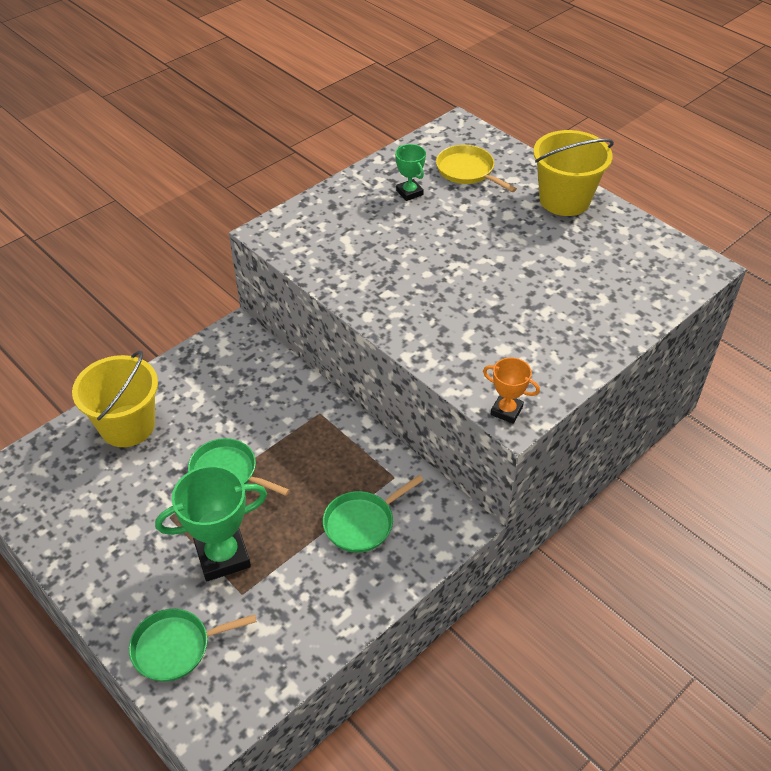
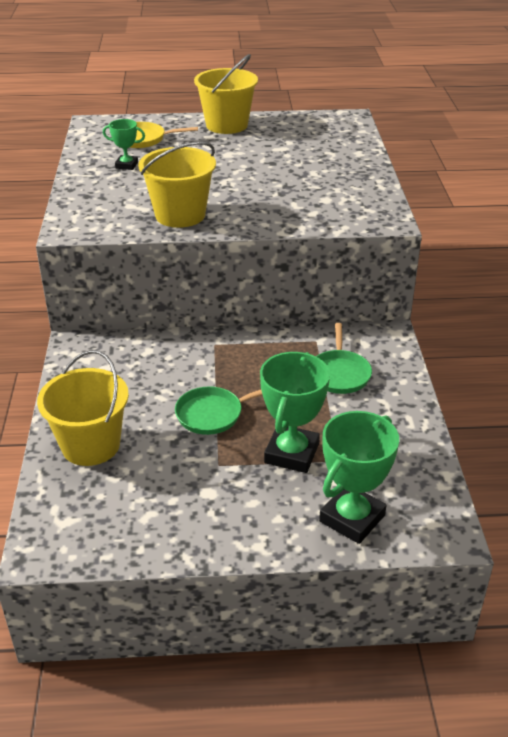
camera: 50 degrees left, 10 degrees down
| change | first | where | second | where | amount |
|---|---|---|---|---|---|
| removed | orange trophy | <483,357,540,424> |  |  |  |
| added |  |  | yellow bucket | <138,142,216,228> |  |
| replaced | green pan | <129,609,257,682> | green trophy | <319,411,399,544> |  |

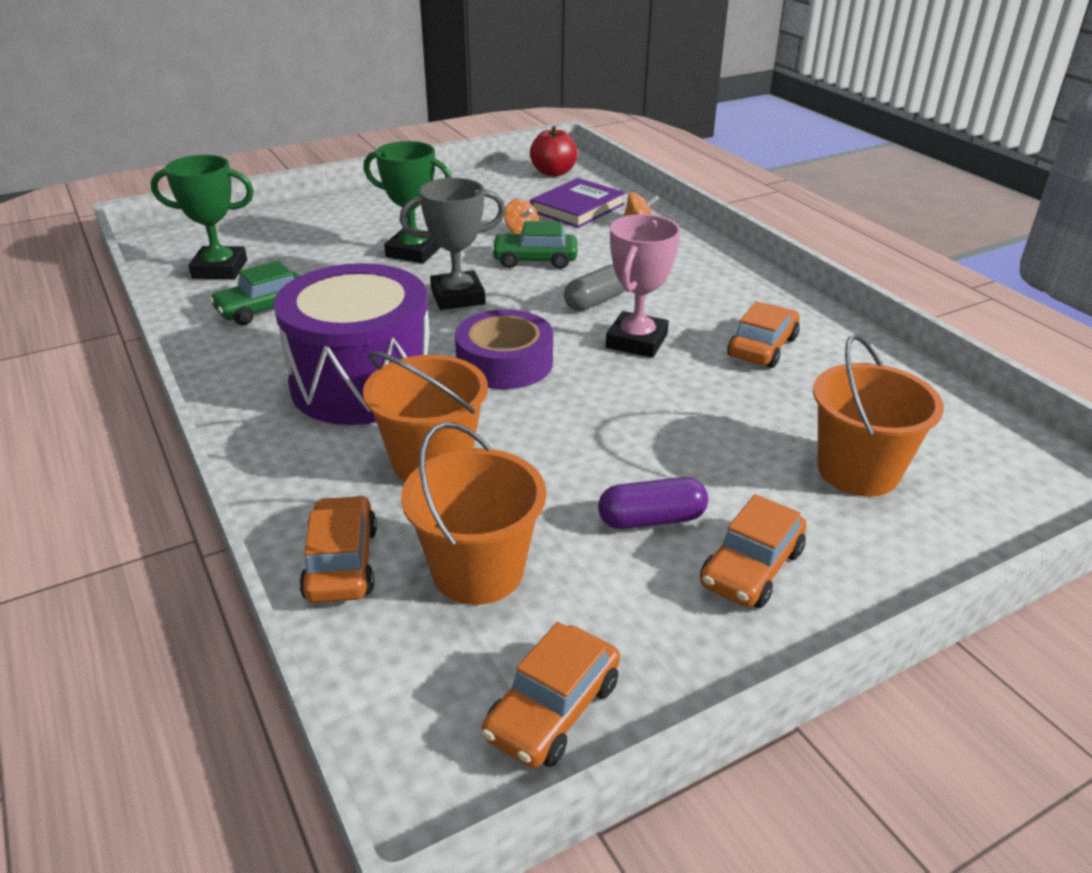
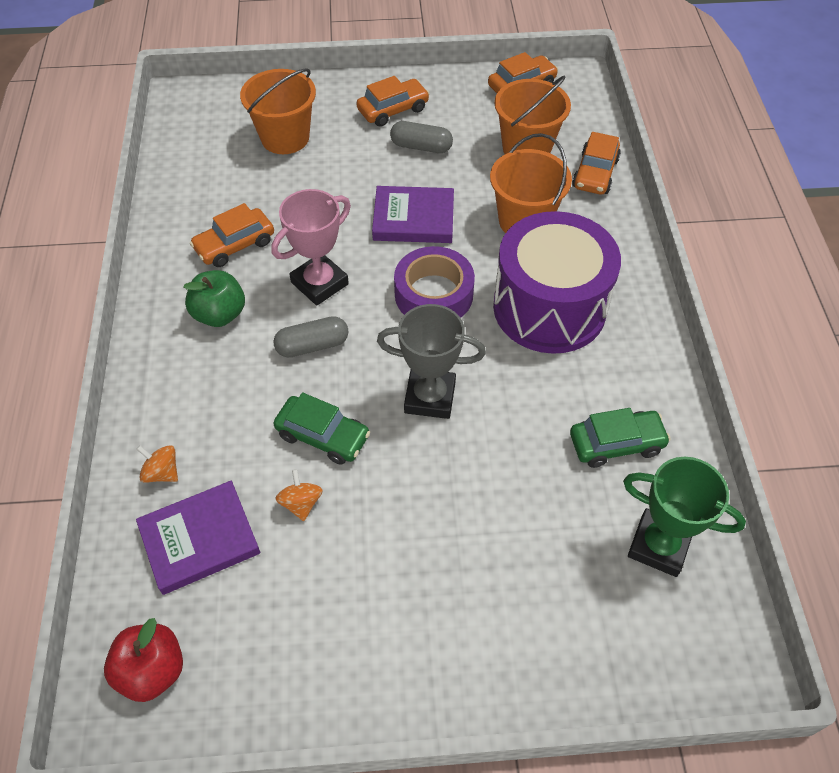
camera: 155 degrees left, 20 degrees up
| change | first | where | second | where | amount |
|---|---|---|---|---|---|
| removed | green trophy | <363,141,452,264> |  |  |  |
| added |  |  | green apple | <183,270,245,327> |  |
| added |  |  | purple book | <372,186,454,243> |  |
| recoloured | purple capsule | <598,477,708,529> | grey capsule | <390,121,453,153> |  |

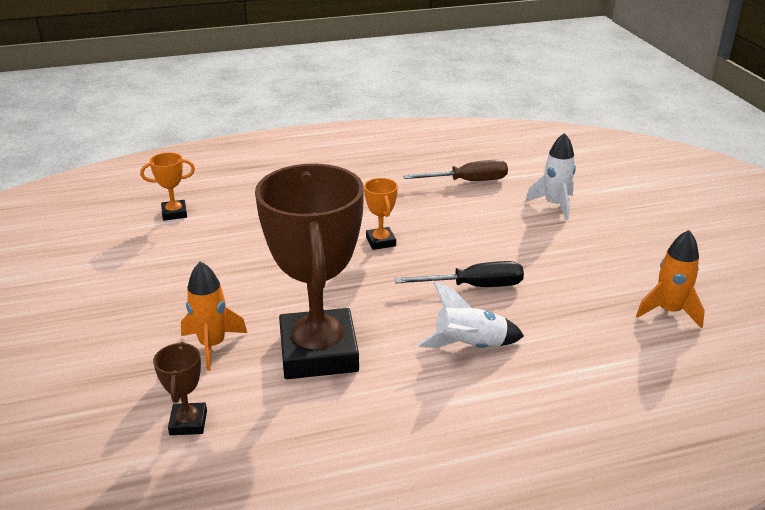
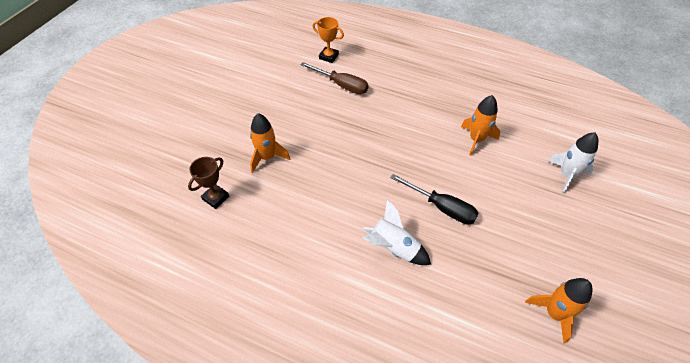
camera: 40 degrees right, 20 degrees up
| change | first | where | second | where | amount |
|---|---|---|---|---|---|
| removed | brown trophy | <255,164,364,379> |  |  |  |
| removed | orange trophy | <364,178,398,250> |  |  |  |
| added |  |  | orange rocket | <461,95,500,156> |  |
| moved | brown screwdriver | <403,160,508,181> |  | <300,62,368,94> |  |

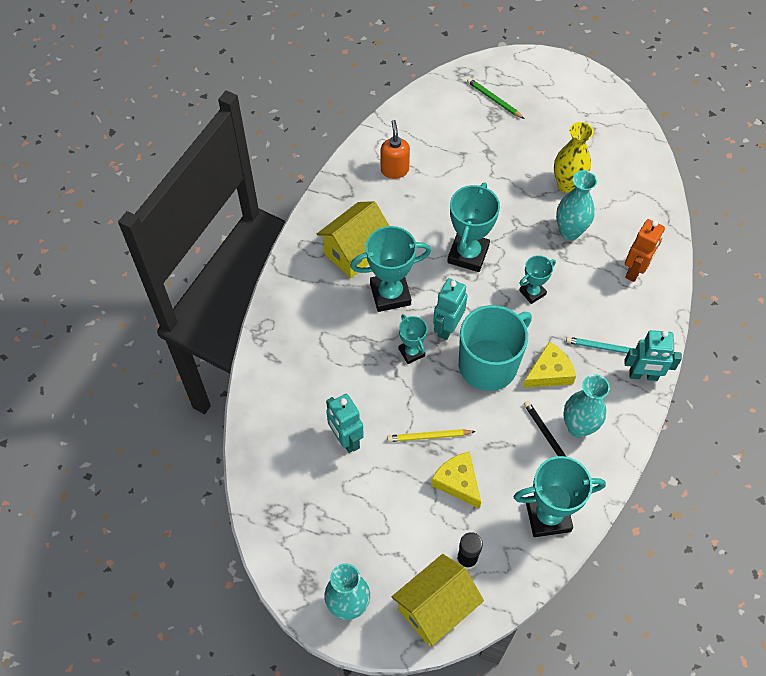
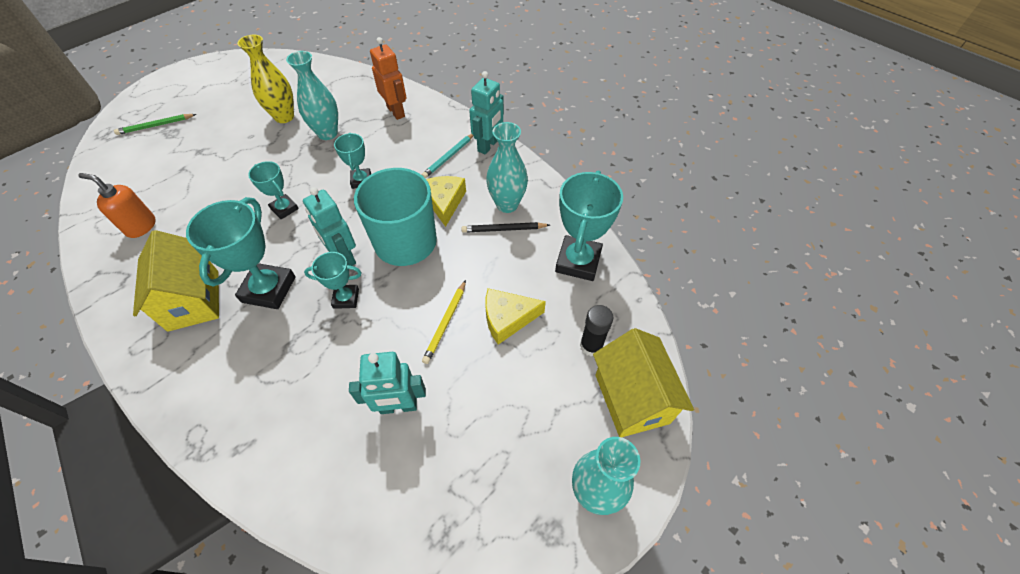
camera: 65 degrees left, 5 degrees down
| change | first | where | second | where | amount |
|---|---|---|---|---|---|
| resized | turquoise trophy | <447,182,500,272> |  | <248,161,299,219> | x0.56 |

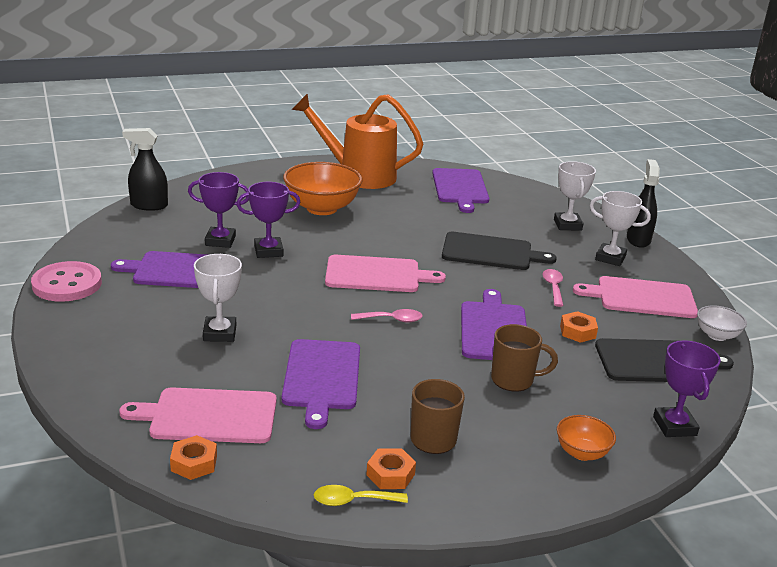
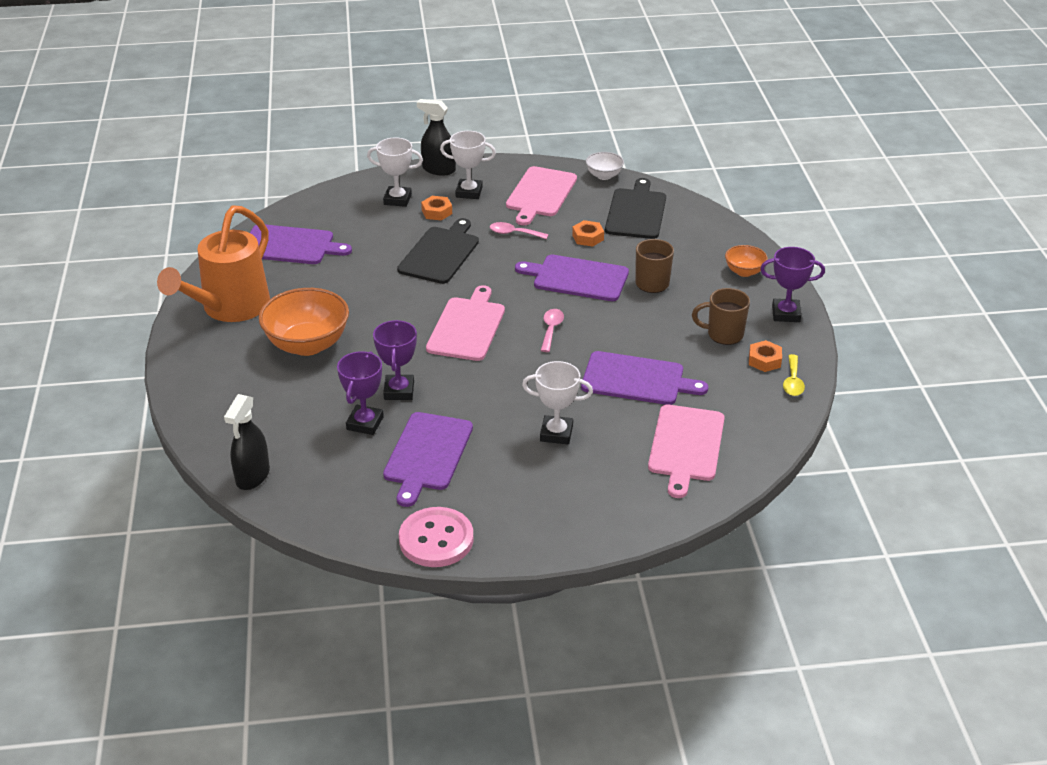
camera: 75 degrees left, 10 degrees up
| change | first | where | second | where | amount |
|---|---|---|---|---|---|
| moved | orange nut | <170,435,217,480> |  | <421,196,452,221> |  |
| moved | purple trophy | <653,340,721,437> |  | <760,247,825,322> |  |
| turned | white trophy | <590,191,651,266> |  | <440,131,496,199> | 60 degrees clockwise |

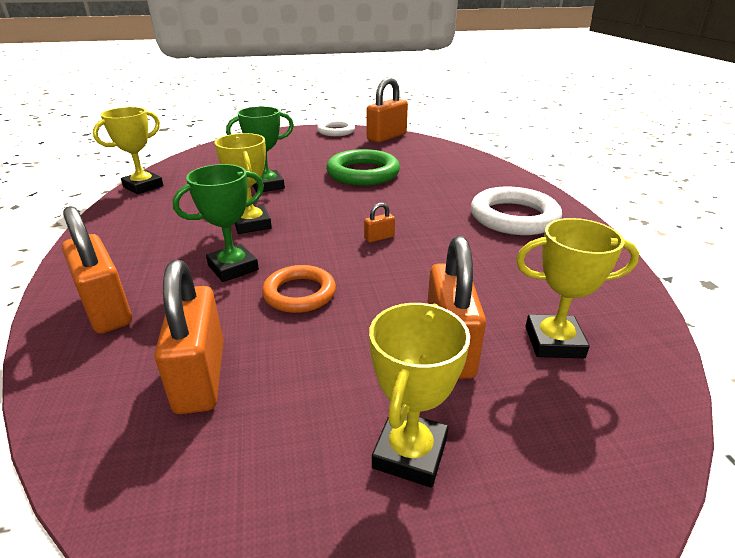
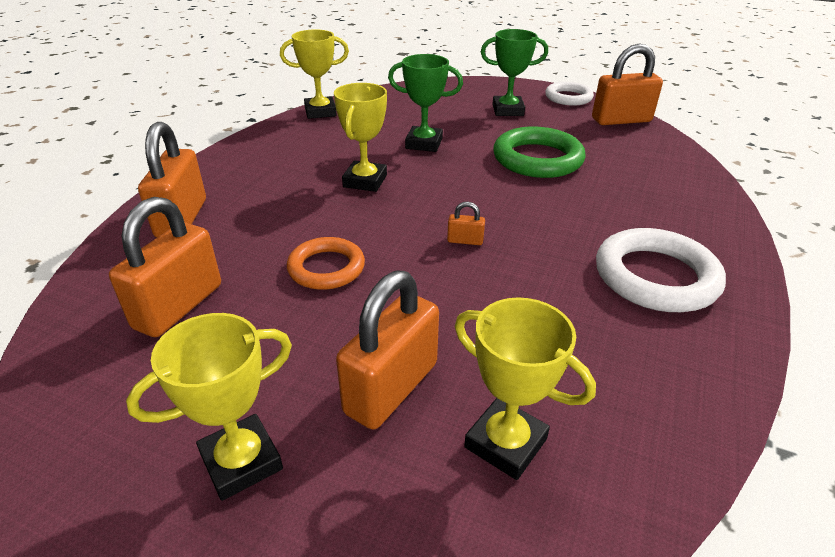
camera: 35 degrees right, 5 degrees up
| change | first | where | second | where | amount |
|---|---|---|---|---|---|
| moved | green trophy | <172,164,264,282> |  | <481,29,548,116> |  |

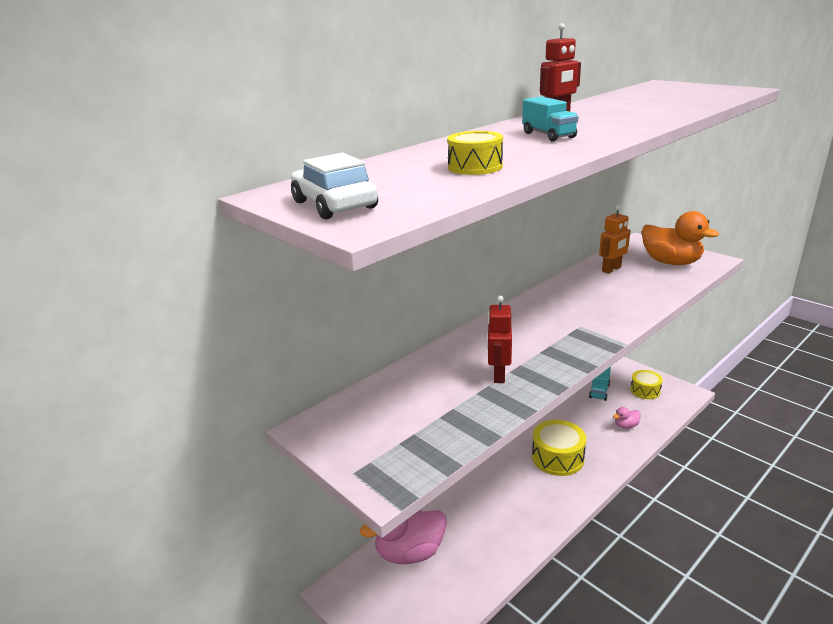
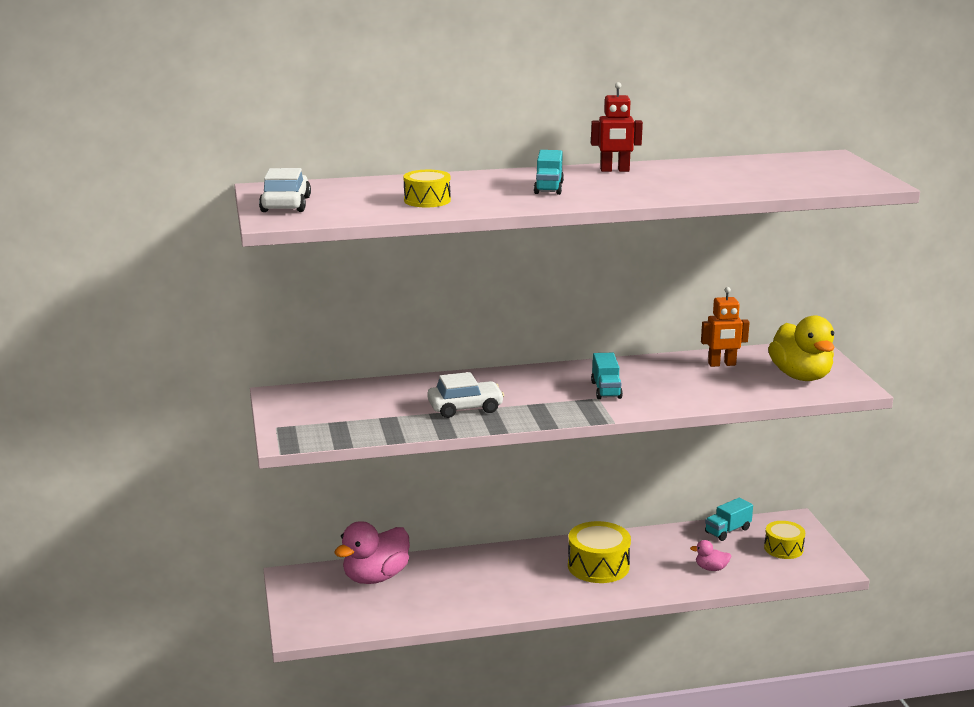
camera: 30 degrees right, 5 degrees down
| change | first | where | second | where | amount |
|---|---|---|---|---|---|
| added |  |  | turquoise truck | <591,353,623,399> |  |
| replaced | red robot | <487,296,512,383> | white car | <427,372,504,418> |  |
| recoloured | orange duck | <641,211,719,265> | yellow duck | <768,315,834,381> |  |
| turned | pink duck | <360,510,447,564> |  | <334,521,410,584> | 60 degrees counterclockwise |

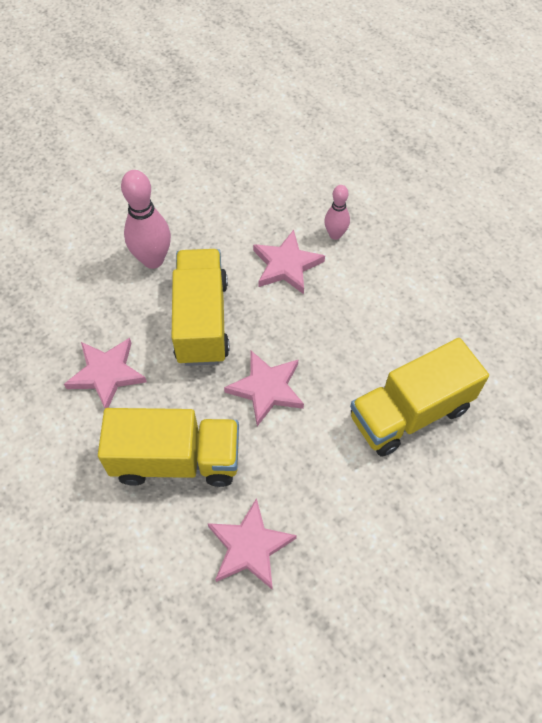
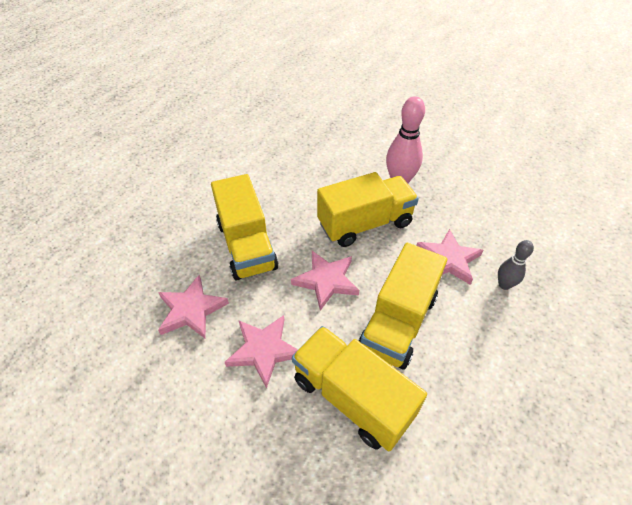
camera: 70 degrees right, 10 degrees down
| change | first | where | second | where | amount |
|---|---|---|---|---|---|
| added |  |  | yellow truck | <358,243,447,370> |  |
| moved | pink star | <64,338,147,408> |  | <225,315,298,389> |  |
| recoloured | pink bowling pin | <324,185,350,240> | grey bowling pin | <498,240,534,290> |  |

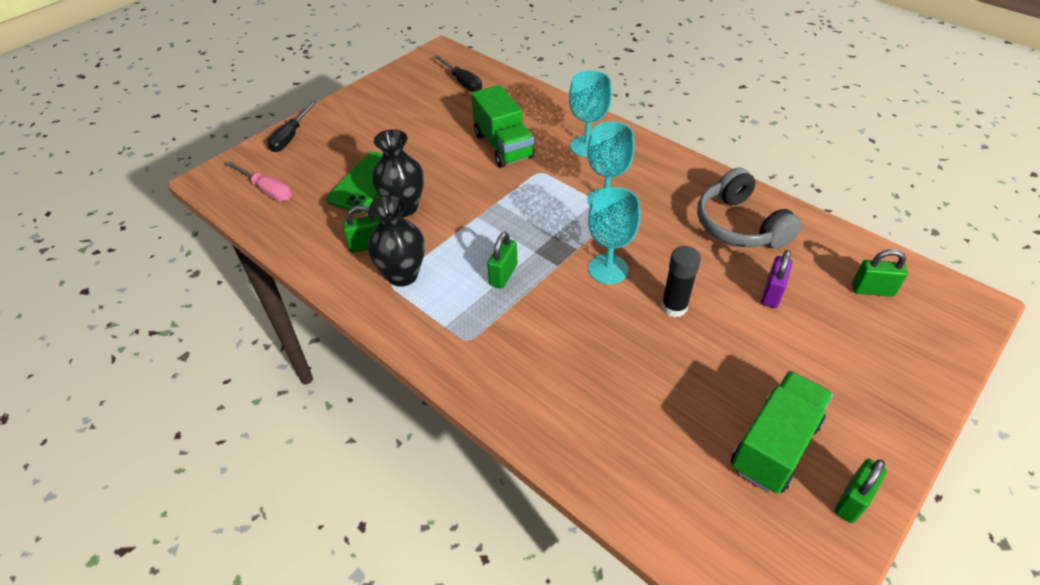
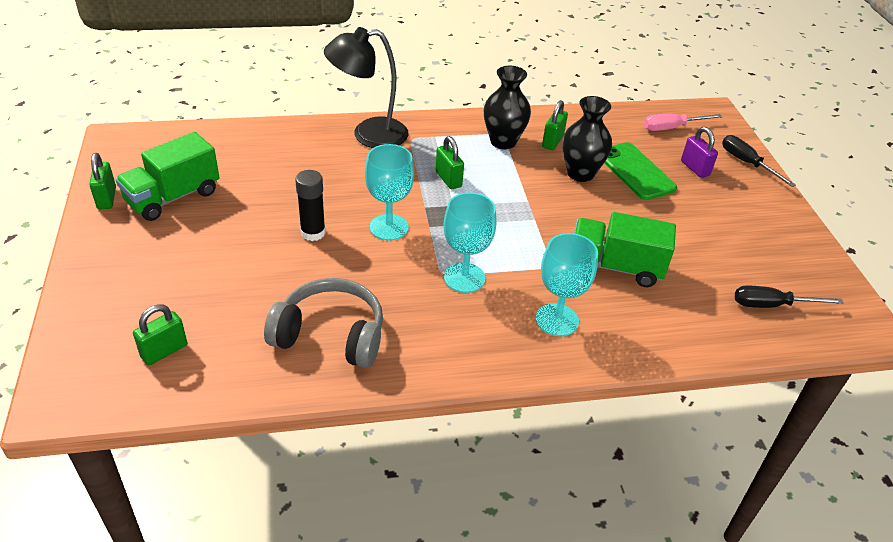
camera: 125 degrees right, 5 degrees down
| change | first | where | second | where | amount |
|---|---|---|---|---|---|
| added |  |  | black lamp | <324,27,409,148> |  |
| moved | purple padlock | <761,250,792,308> |  | <681,127,718,178> |  |
| turned | green truck | <731,371,833,494> |  | <116,132,220,221> | 60 degrees clockwise |

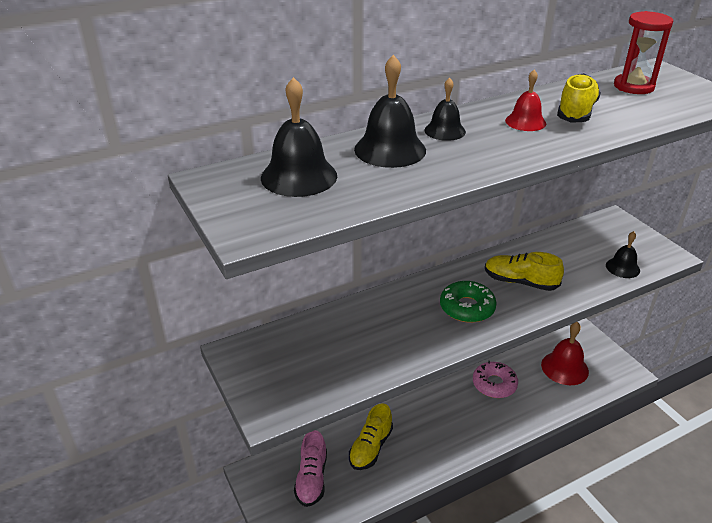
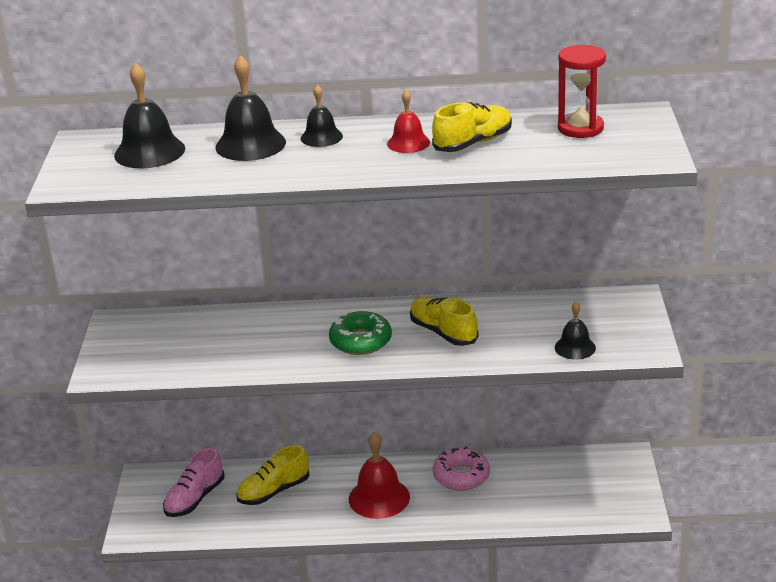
camera: 30 degrees right, 5 degrees down
| change | first | where | second | where | amount |
|---|---|---|---|---|---|
| moved | red bell | <541,322,589,385> |  | <349,432,410,519> |  |

